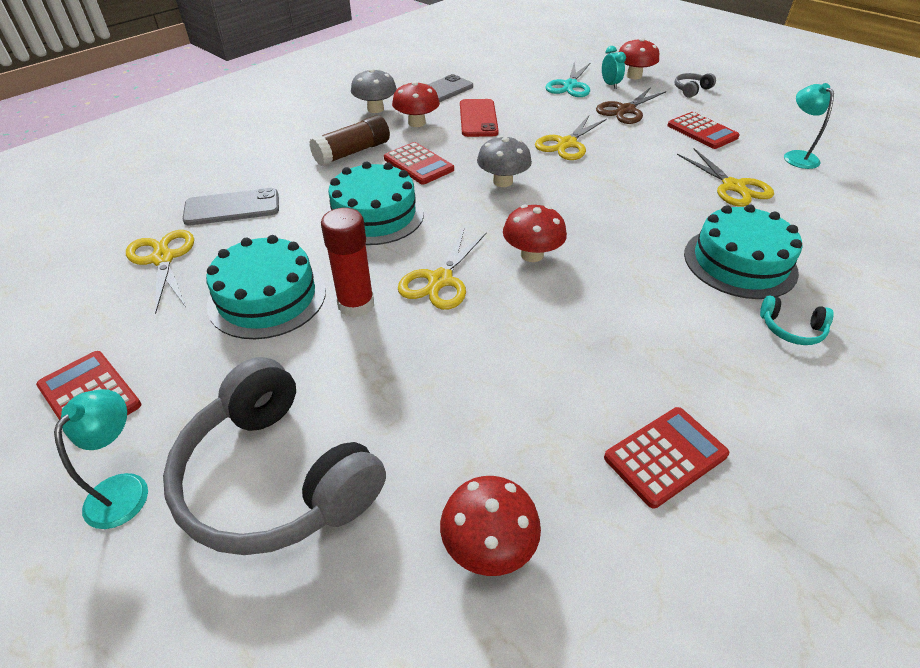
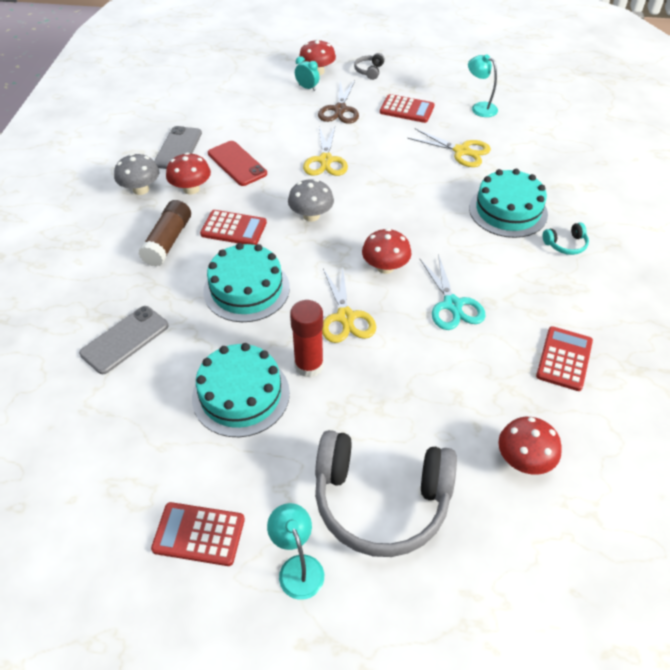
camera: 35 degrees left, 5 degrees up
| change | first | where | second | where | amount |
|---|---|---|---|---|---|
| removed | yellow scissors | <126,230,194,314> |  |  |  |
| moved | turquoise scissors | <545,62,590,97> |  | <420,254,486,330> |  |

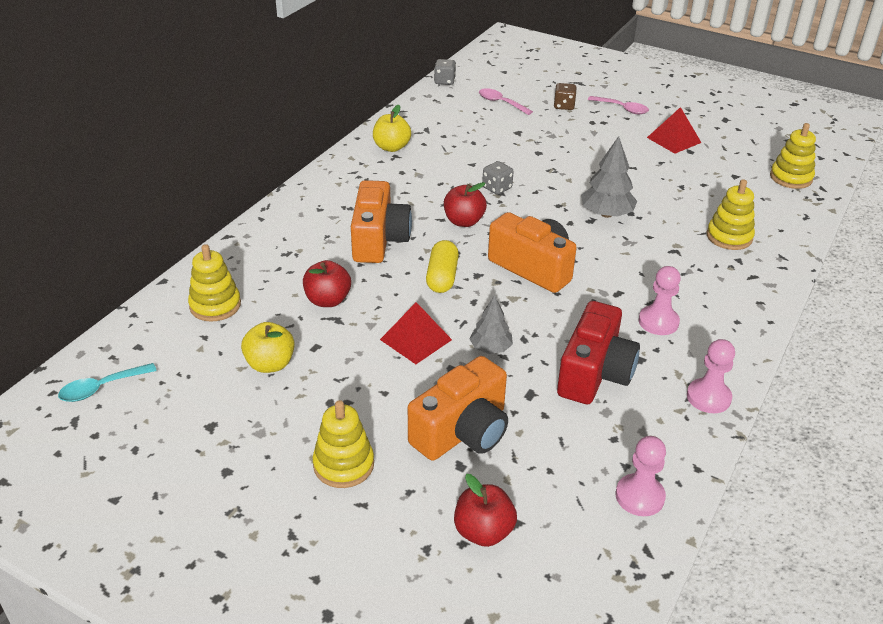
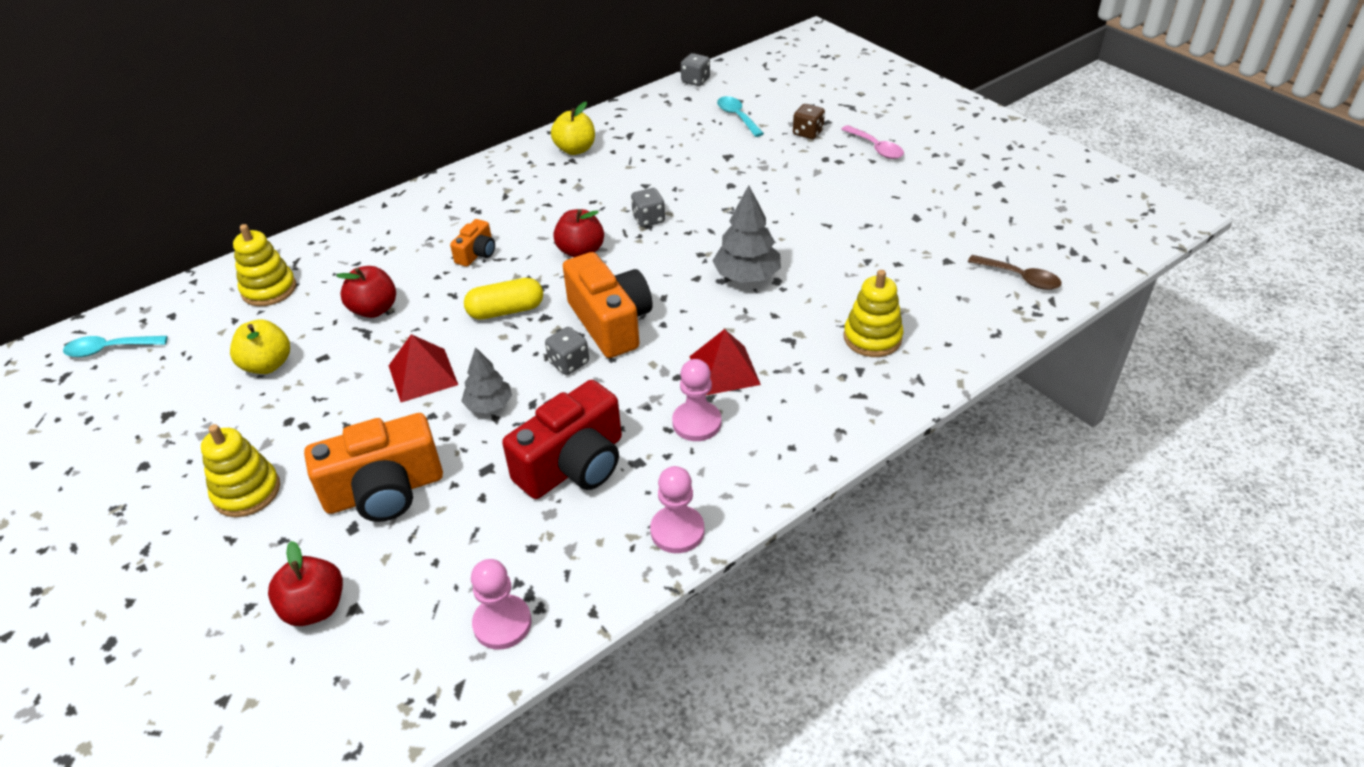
camera: 25 degrees right, 5 degrees up
| change | first | where | second | where | amount |
|---|---|---|---|---|---|
| added |  |  | grey dice | <545,327,589,375> |  |
| moved | red pyramid | <647,107,702,154> |  | <689,329,761,395> |  |
| replaced | yellow stacking toy | <770,123,816,189> | brown spoon | <968,255,1062,290> |  |
| recoloured | pink spoon | <479,88,533,115> | turquoise spoon | <717,96,764,137> |  |
| turned | yellow capsule | <426,240,459,293> |  | <464,278,543,320> | 45 degrees clockwise |
| resized | orange camera | <351,180,412,263> |  | <450,219,495,267> | x0.50 |

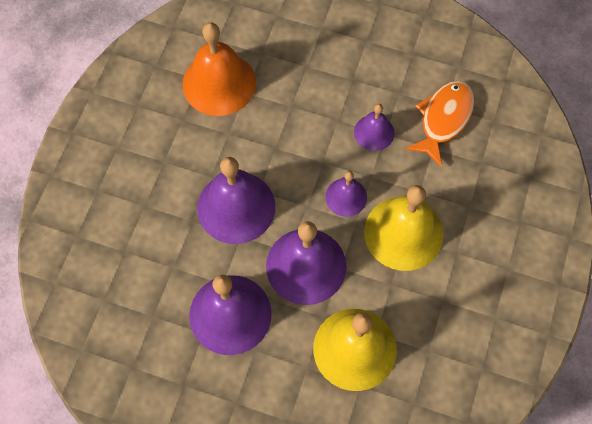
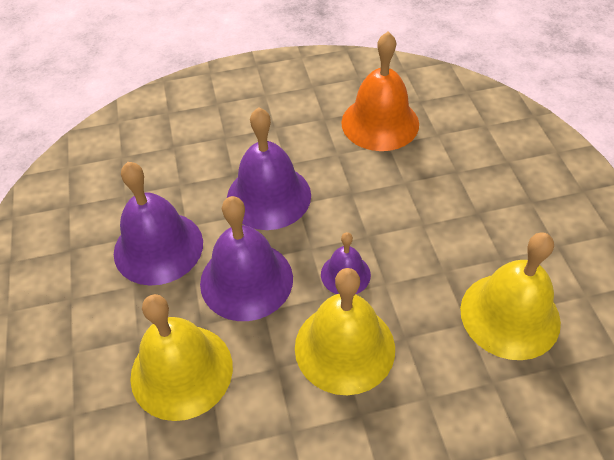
camera: 60 degrees right, 15 degrees down
| change | first | where | second | where | amount |
|---|---|---|---|---|---|
| removed | purple bell | <354,104,394,151> |  |  |  |
| replaced | orange fish | <405,81,475,167> | yellow bell | <460,232,561,360> |  |

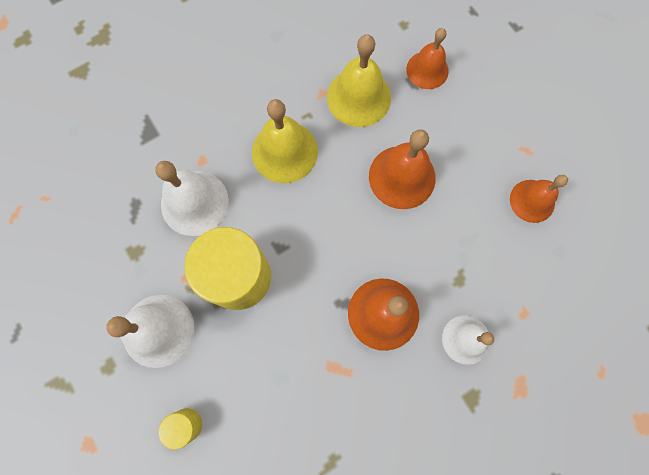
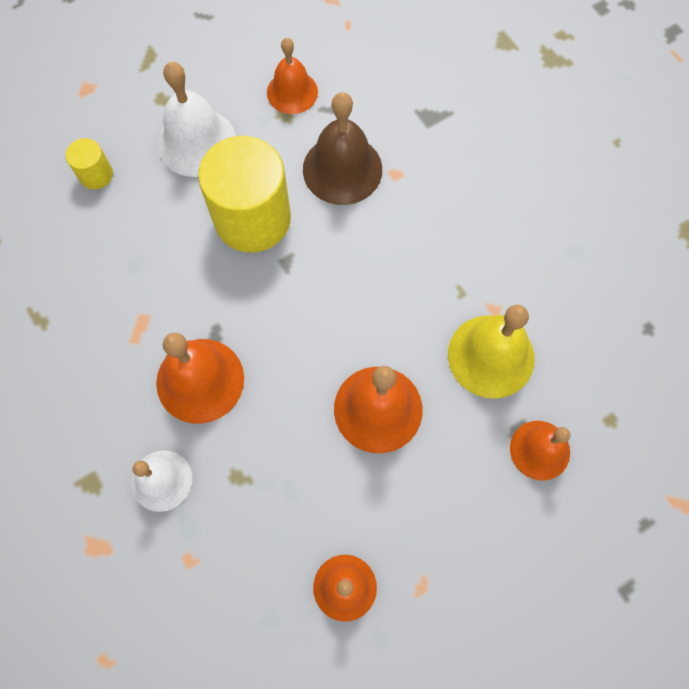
camera: 90 degrees right, 5 degrees down
| change | first | where | second | where | amount |
|---|---|---|---|---|---|
| removed | yellow bell | <252,99,318,183> |  |  |  |
| added |  |  | orange bell | <267,38,318,114> |  |
| recoloured | white bell | <155,161,229,236> | brown bell | <303,92,382,205> |  |

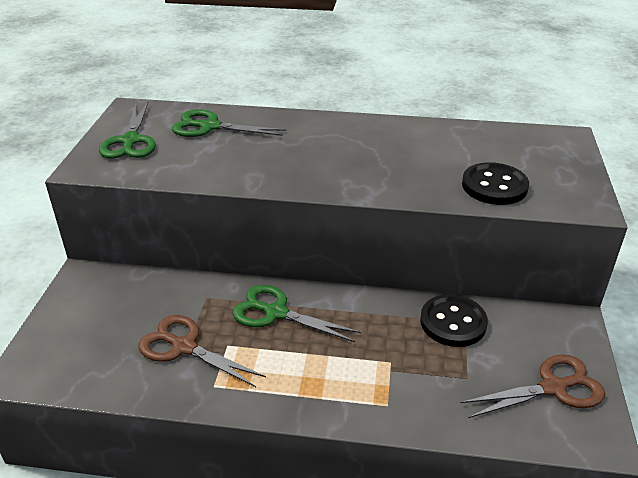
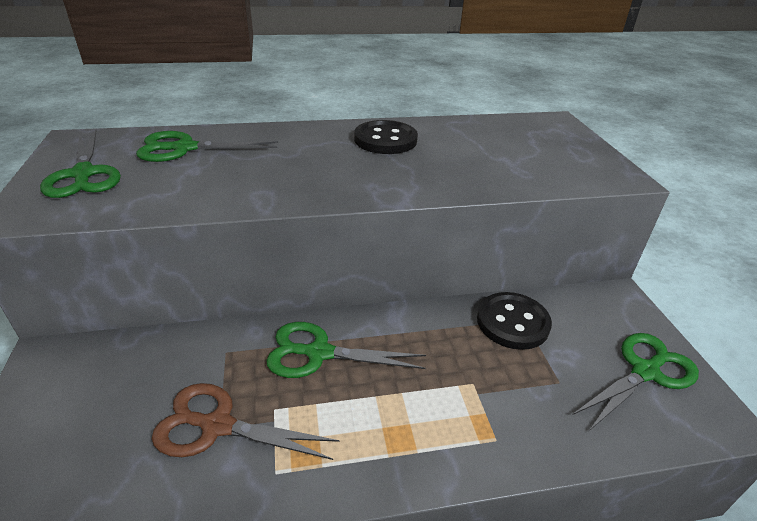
camera: 20 degrees left, 0 degrees up
| change | first | where | second | where | amount |
|---|---|---|---|---|---|
| moved | black button | <462,162,529,205> |  | <354,120,418,154> |  |
| recoloured | brown scissors | <461,354,605,418> | green scissors | <572,333,699,431> |  |

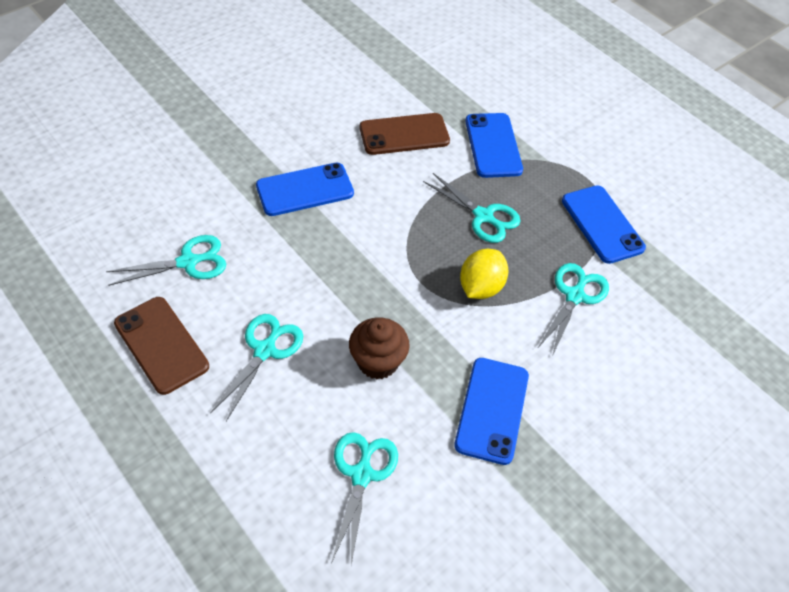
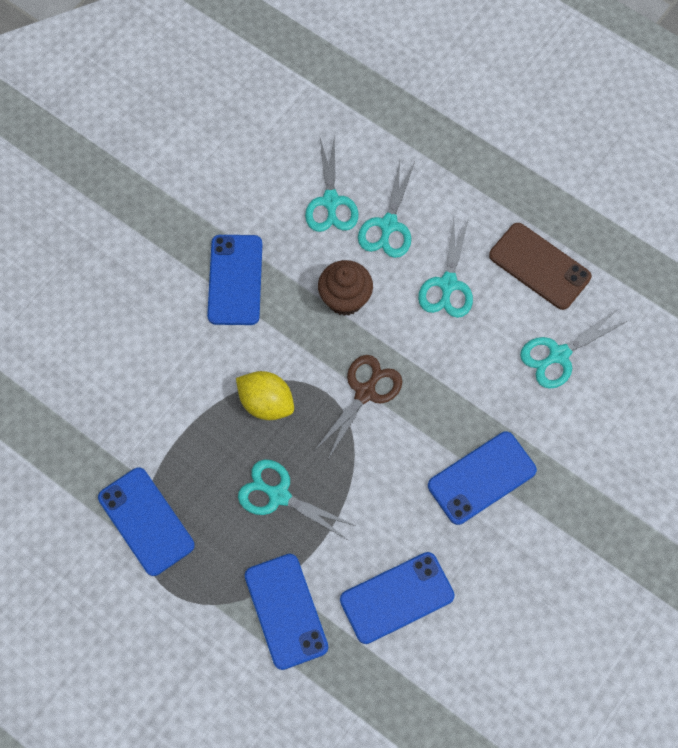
camera: 170 degrees right, 15 degrees up
| change | first | where | second | where | amount |
|---|---|---|---|---|---|
| added |  |  | brown scissors | <314,355,403,461> |  |
| moved | turquoise scissors | <537,263,609,354> |  | <358,161,415,258> |  |
| recoloured | brown phone | <360,113,450,155> | blue phone | <340,552,455,644> |  |
| turned | yellow lemon | <460,249,508,299> |  | <236,371,294,420> | 75 degrees counterclockwise |

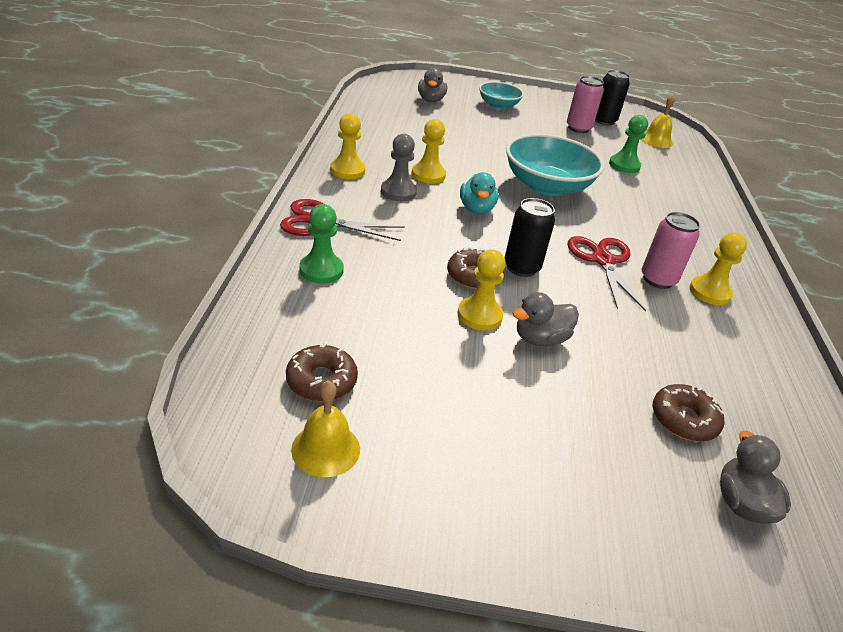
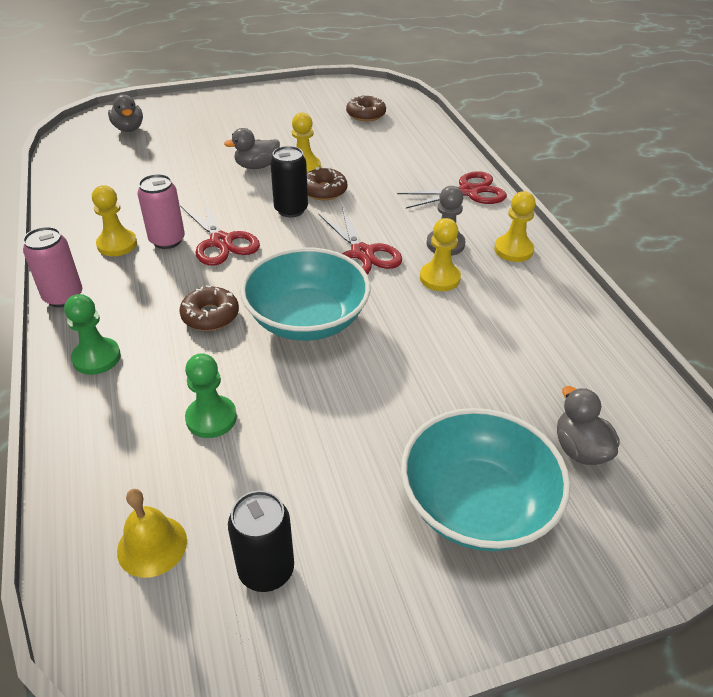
camera: 160 degrees right, 5 degrees up
| change | first | where | second | where | amount |
|---|---|---|---|---|---|
| removed | yellow bell | <291,381,360,477> |  |  |  |
| moved | green pawn | <300,204,344,284> |  | <64,294,121,375> |  |
| moved | pink can | <567,76,604,133> |  | <23,227,82,307> |  |
| moved | brown donut | <653,384,724,441> |  | <179,285,239,331> |  |
| replaced | turquoise duck | <460,172,499,214> | red scissors | <318,207,402,274> |  |
| turned | grey duck | <513,292,579,346> |  | <224,128,280,169> | 150 degrees counterclockwise |
| resized | turquoise bowl | <479,82,524,109> |  | <401,408,571,551> | x1.76 |

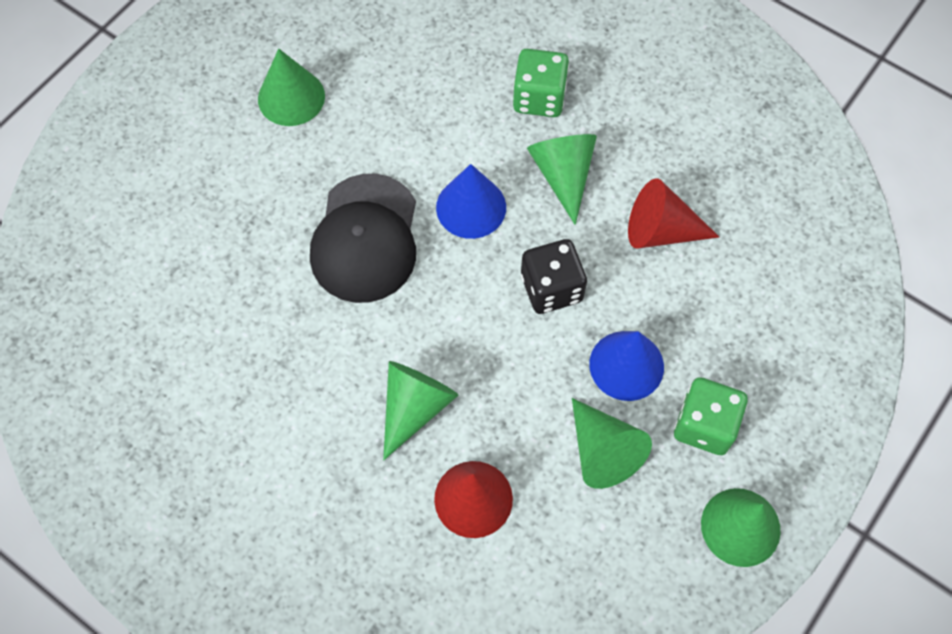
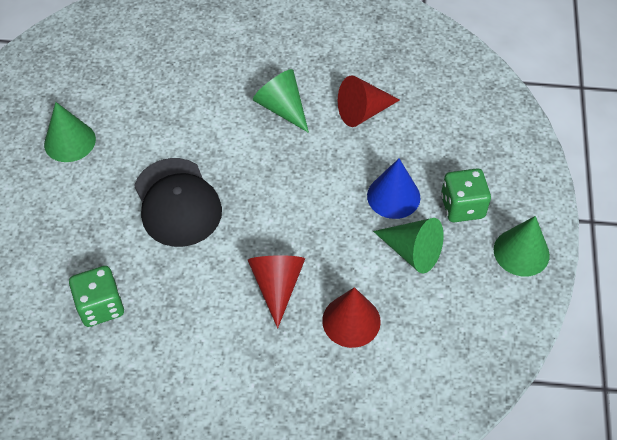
camera: 30 degrees left, 10 degrees down
| change | first | where | second | where | amount |
|---|---|---|---|---|---|
| removed | blue cone | <436,164,506,239> |  |  |  |
| removed | black dice | <521,239,587,314> |  |  |  |
| moved | green dice | <513,49,569,117> |  | <69,266,124,327> |  |
| recoloured | green cone | <383,361,458,460> | red cone | <248,255,305,328> |  |

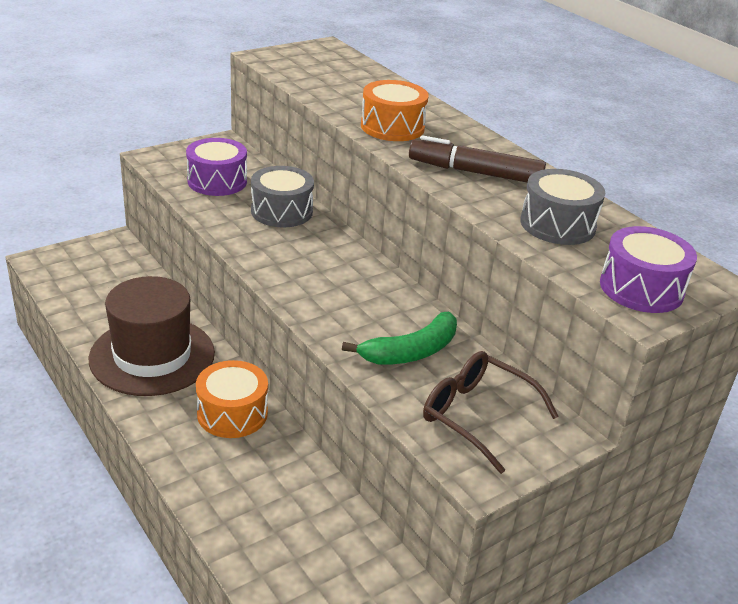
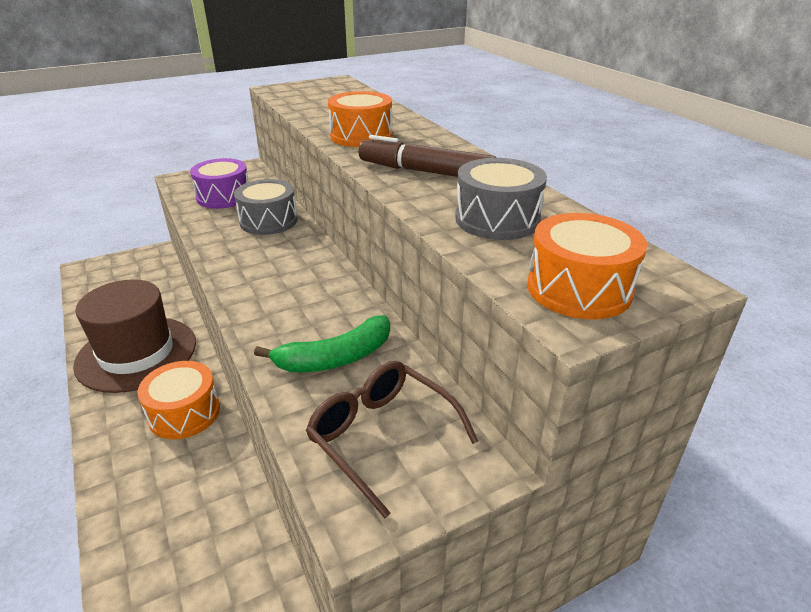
camera: 10 degrees right, 0 degrees up
| change | first | where | second | where | amount |
|---|---|---|---|---|---|
| recoloured | purple drum | <600,226,697,313> | orange drum | <527,213,647,319> |  |

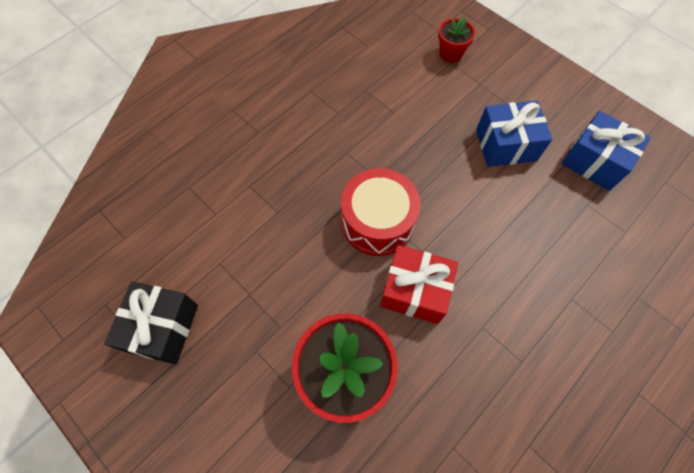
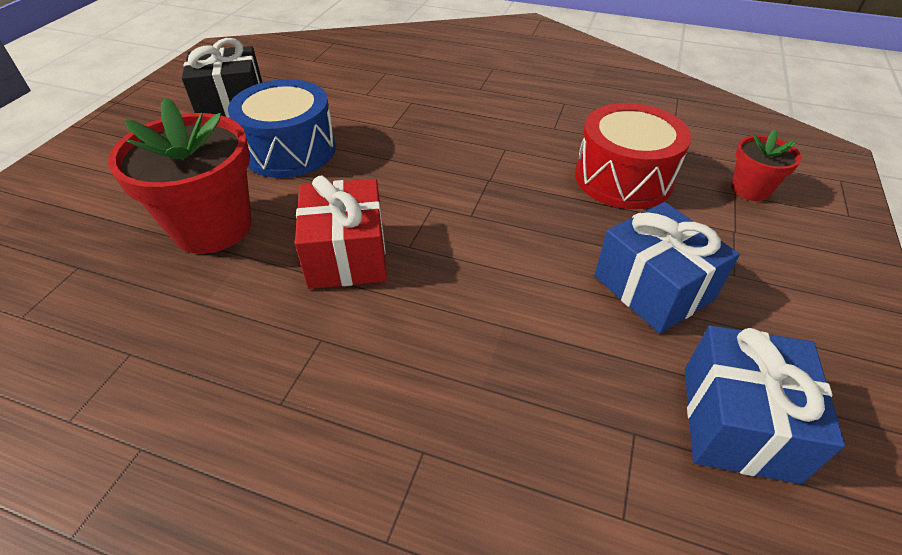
camera: 65 degrees right, 20 degrees down
| change | first | where | second | where | amount |
|---|---|---|---|---|---|
| added |  |  | blue drum | <228,79,336,178> |  |
| moved | red drum | <341,168,421,256> |  | <575,103,691,209> |  |

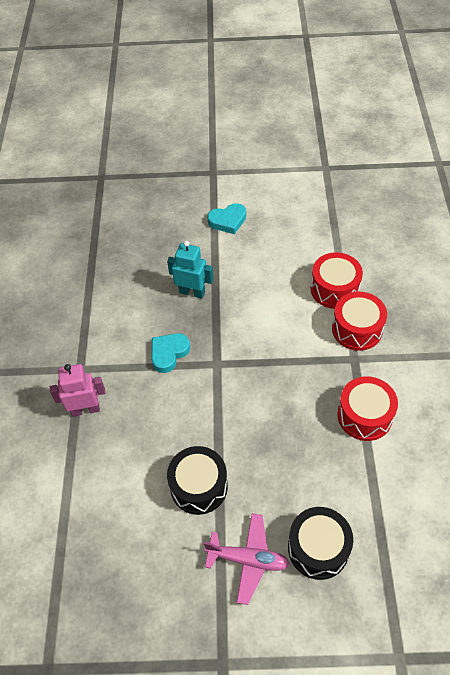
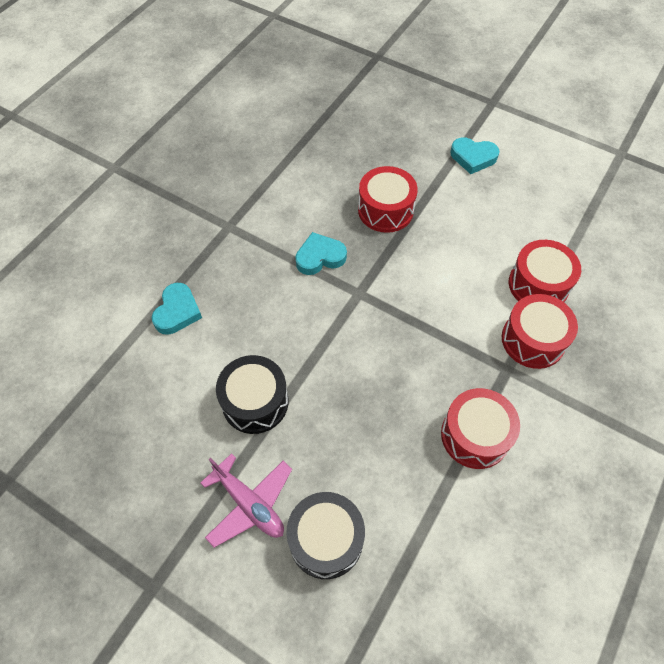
camera: 30 degrees right, 5 degrees up
| change | first | where | second | where | amount |
|---|---|---|---|---|---|
| removed | pink robot | <50,364,105,417> |  |  |  |
| added |  |  | turquoise heart | <152,283,202,335> |  |
| replaced | turquoise robot | <167,241,213,299> | red drum | <358,166,418,233> |  |

